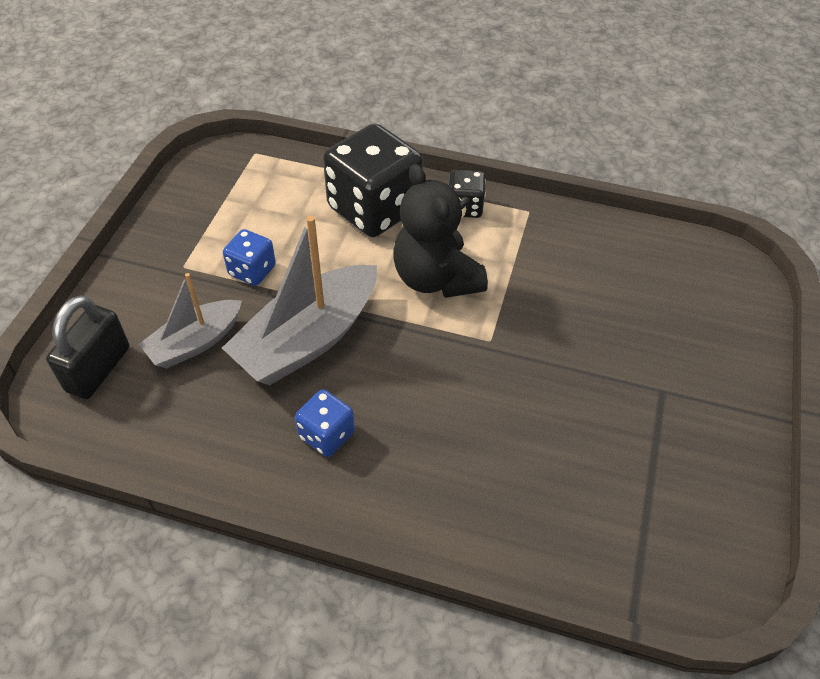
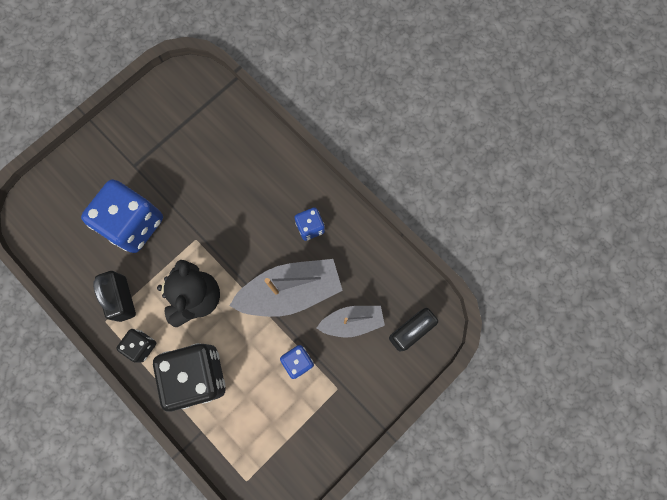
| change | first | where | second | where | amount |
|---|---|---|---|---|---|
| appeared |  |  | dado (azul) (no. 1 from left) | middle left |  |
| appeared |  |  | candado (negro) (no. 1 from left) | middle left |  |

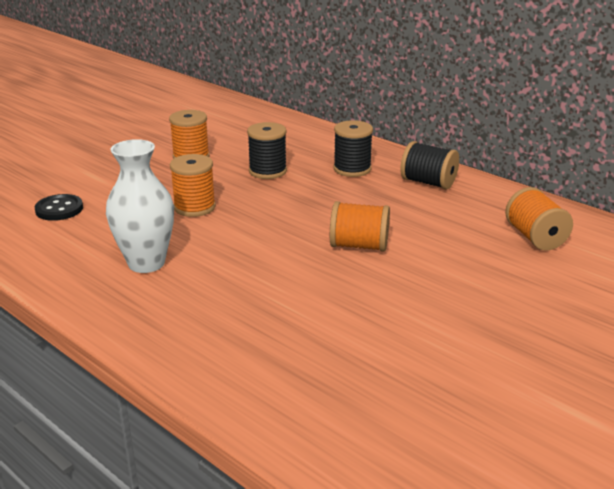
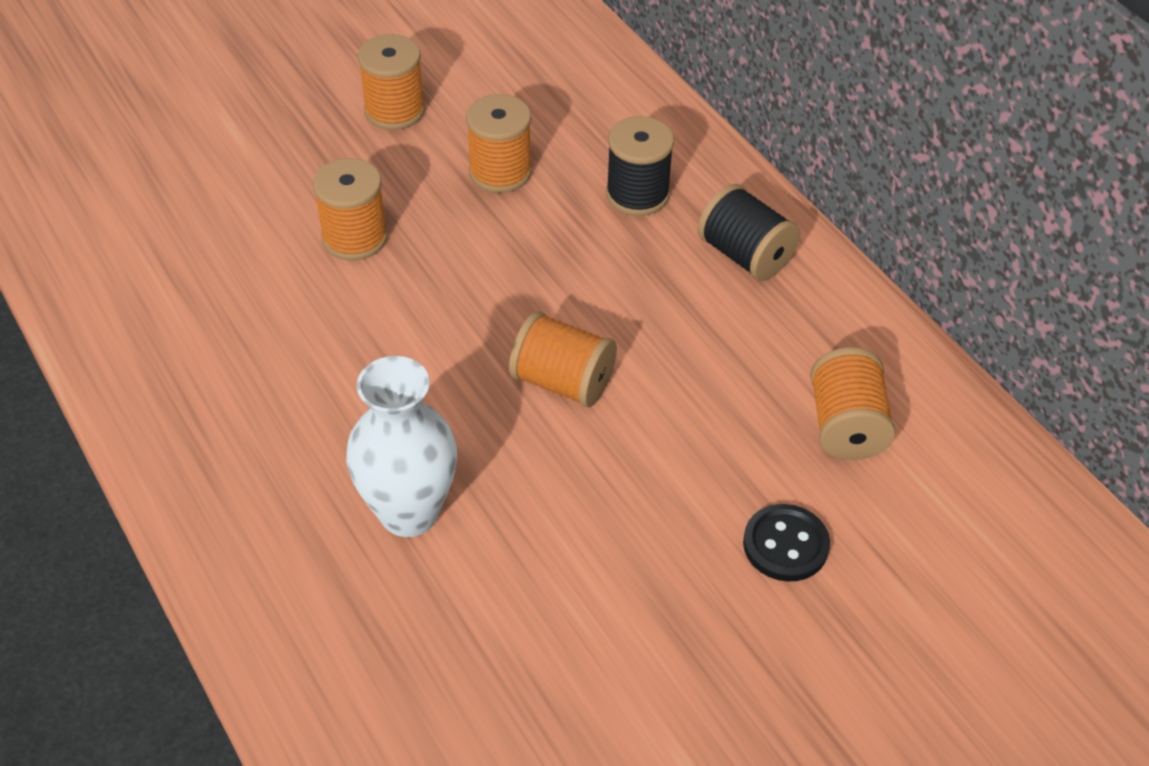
| change | first | where | second | where | amount |
|---|---|---|---|---|---|
| relocated | botón (negro) | middle left |  | bottom right |  |
| relocated | florero (blanco) | middle left |  | centre |  |
| colour | carrete (negro) (no. 1 from left) | top centre | carrete (naranja) (no. 3 from left) | top centre |  |

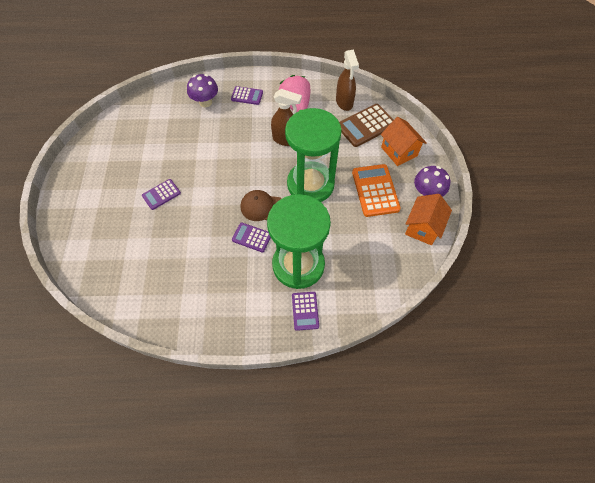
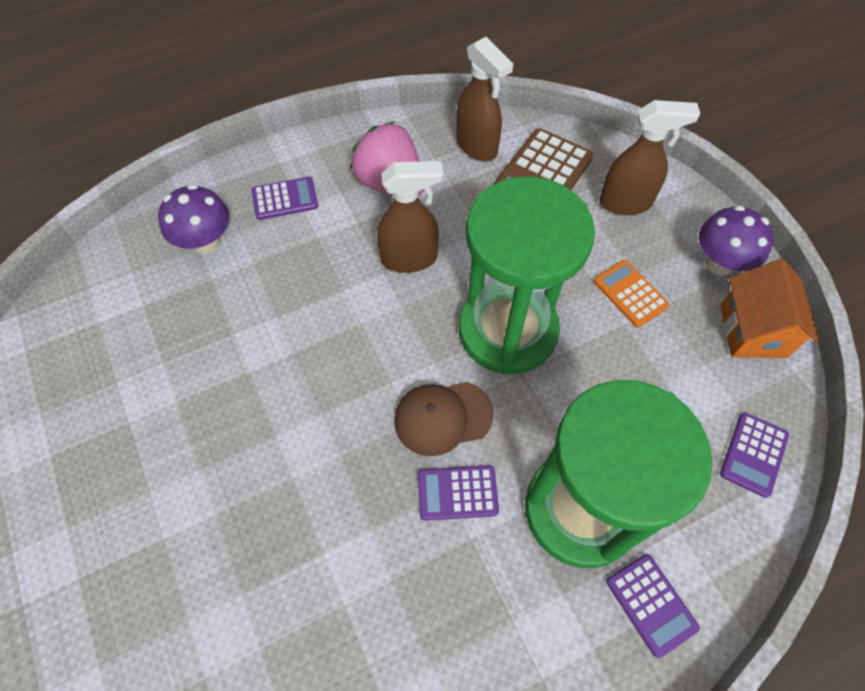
| change | first | where | second | where | amount |
|---|---|---|---|---|---|
| relocated | calculadora (morado) (no. 1 from left in the first image) | middle left | calculadora (morado) (no. 4 from left) | middle right |  |
| size | calculadora (naranja) | centre |  | middle right | x0.59 |
| exchanged | casa (naranja) (no. 1 from left) | top right | pulverizador (marrón) (no. 3 from left) | top right |  |

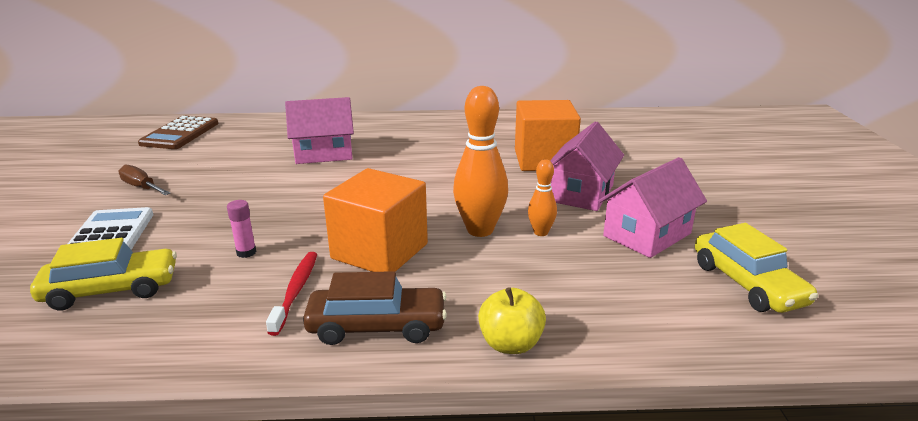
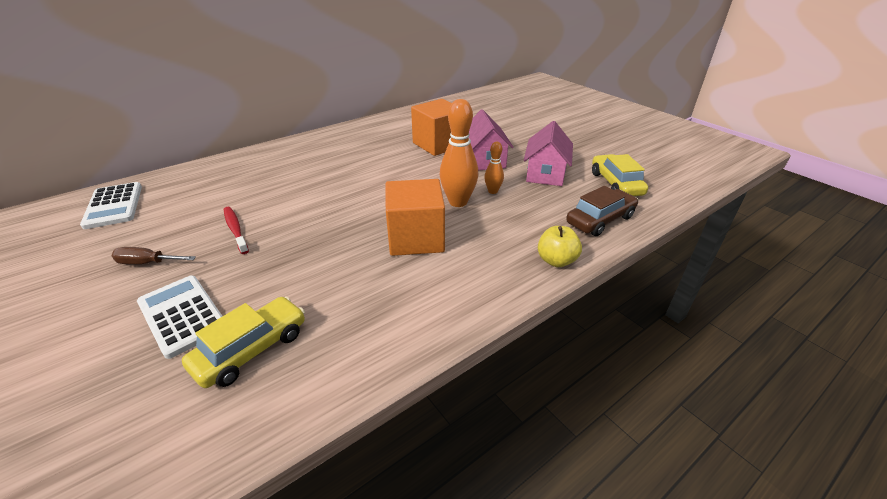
| change | first | where | second | where | amount |
|---|---|---|---|---|---|
| colour | calculadora (marrón) | top left | calculadora (blanco) (no. 1 from left) | middle left |  |
| missing | barra de pegamento (rosa) | middle left |  |  |  |
| relocated | cepillo de dientes (rojo) | bottom left |  | middle left |  |
| missing | casa (rosa) (no. 1 from left) | top centre |  |  |  |
| relocated | coche (marrón) | bottom centre |  | middle right |  |
| spun | coche (amarillo) (no. 2 from left) | middle right |  | middle right | 135 degrees counterclockwise |

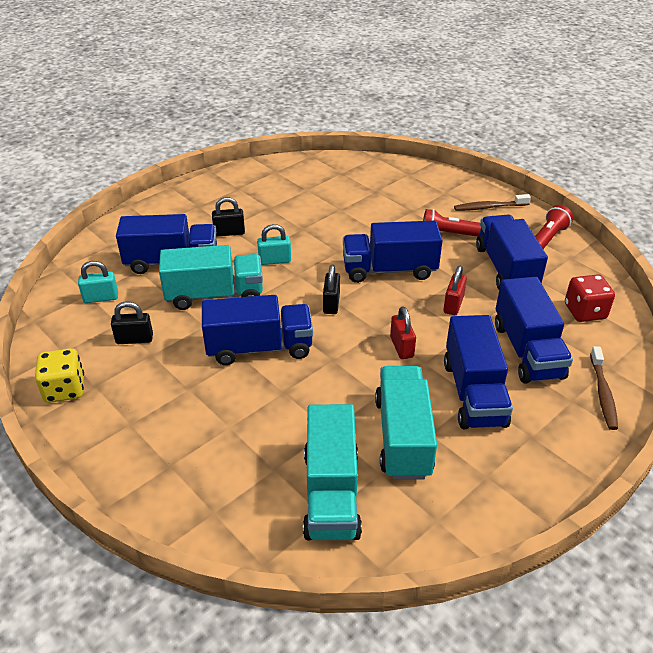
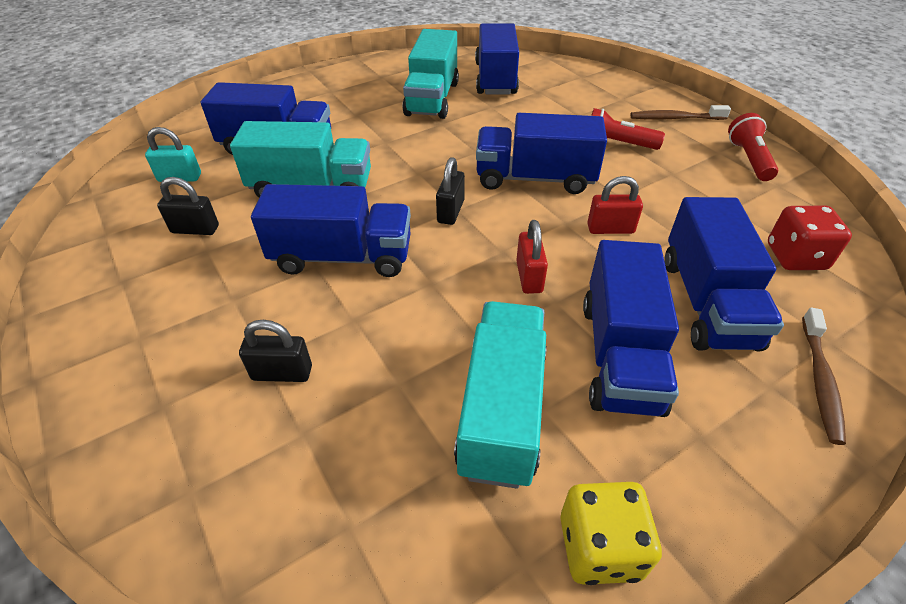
| change | first | where | second | where | amount |
|---|---|---|---|---|---|
| relocated | dado (amarillo) | middle left |  | bottom right |  |
| relocated | candado (negro) (no. 2 from left) | top centre |  | middle left |  |
| missing | candado (turquesa) (no. 2 from left) | centre |  |  |  |
| relocated | camión (turquesa) (no. 2 from left) | bottom centre |  | top centre |  |
| spun | candado (rojo) (no. 2 from left) | middle right |  | middle right | 60 degrees clockwise |
| relocated | camión (azul) (no. 5 from left in the first image) | middle right | camión (azul) (no. 3 from left) | top centre |  |
| spun | lámpara de mano (rojo) (no. 2 from left) | middle right |  | top right | 45 degrees counterclockwise |

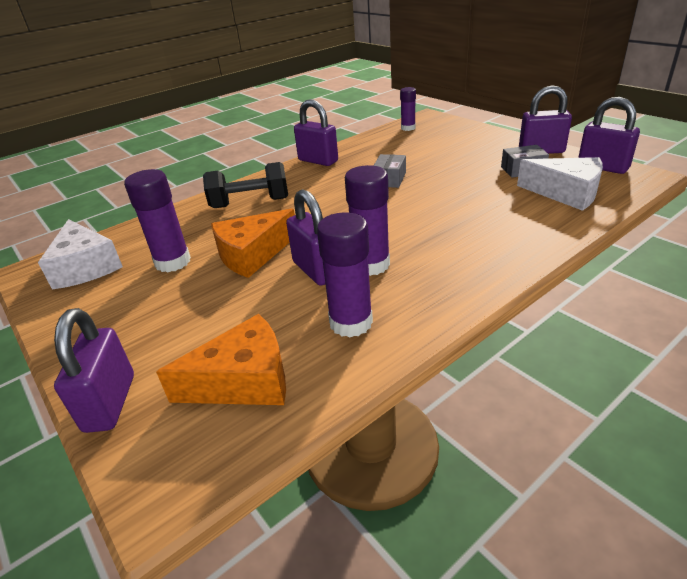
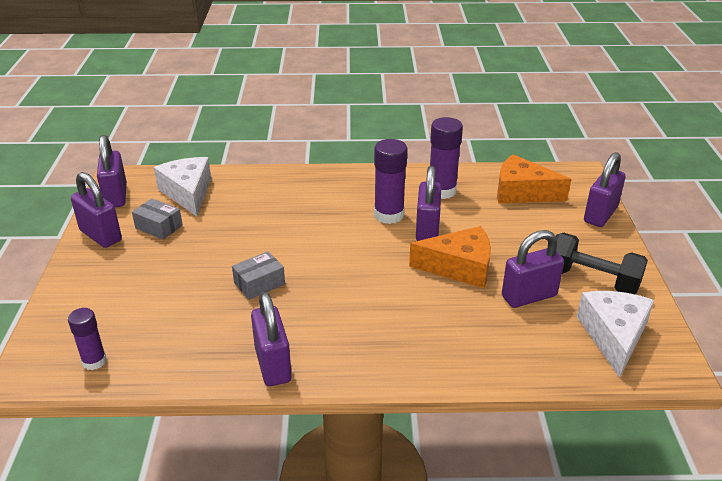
| change | first | where | second | where | amount |
|---|---|---|---|---|---|
| exchanged | barra de pegamento (morado) (no. 1 from left) | middle left | candado (morado) (no. 5 from left) | middle right |  |
| relocated | mancuerna (negro) | top centre |  | middle right |  |

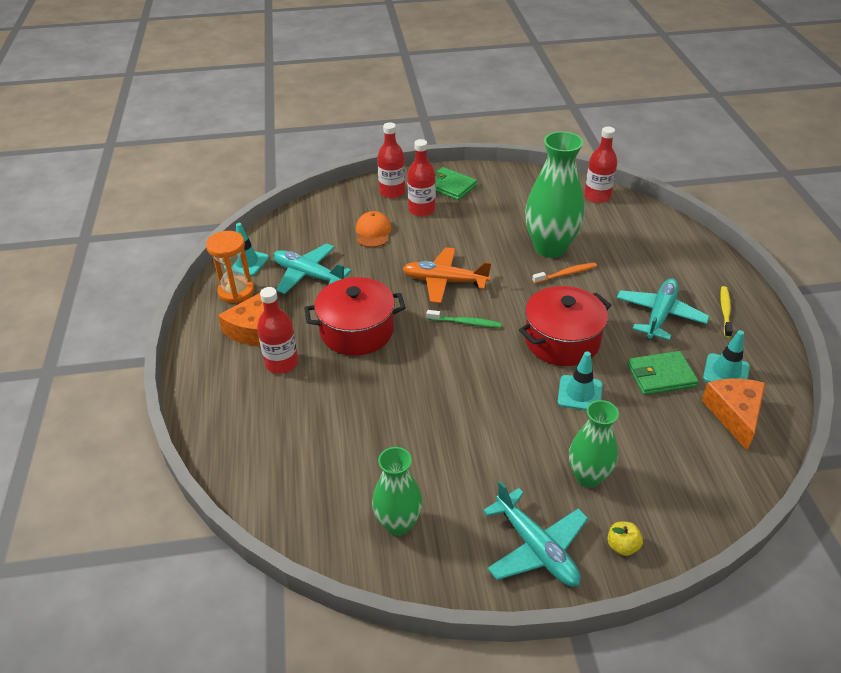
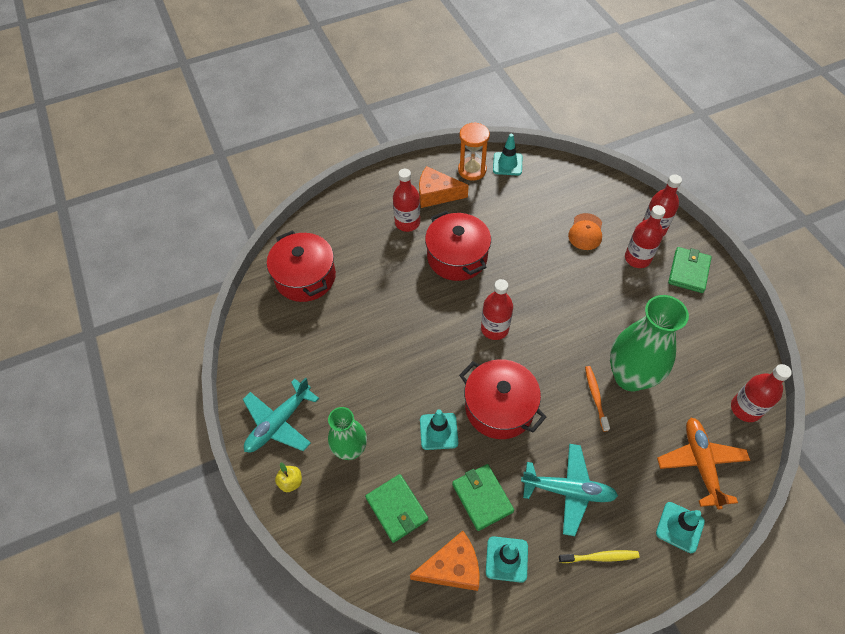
| change | first | where | second | where | amount |
|---|---|---|---|---|---|
| missing | avión (turquesa) (no. 1 from left) | centre |  |  |  |
| spun | gorra (naranja) | centre |  | middle right | 120 degrees clockwise |
| missing | florero (verde) (no. 1 from left) | bottom centre |  |  |  |
| relocated | avión (naranja) | centre |  | bottom right |  |
| exchanged | cepillo de dientes (verde) | centre | botella (rojo) (no. 2 from left) | centre |  |
| spun | cepillo de dientes (naranja) | middle right |  | middle right | 150 degrees counterclockwise |
| appeared |  |  | olla (rojo) (no. 1 from left) | centre |  |
| appeared |  |  | cartera (verde) (no. 1 from left) | bottom centre |  |
| appeared |  |  | cono de tráfico (turquesa) (no. 4 from left) | bottom right |  |

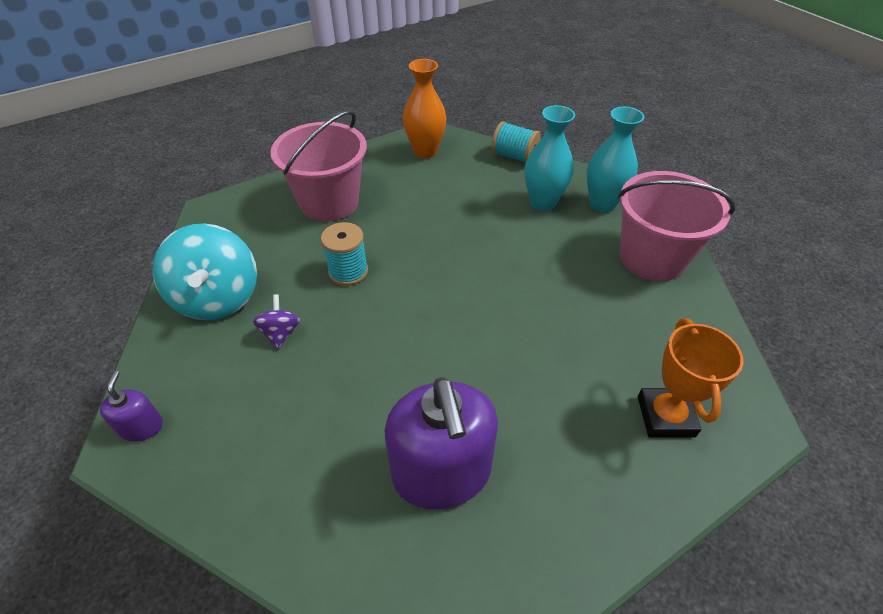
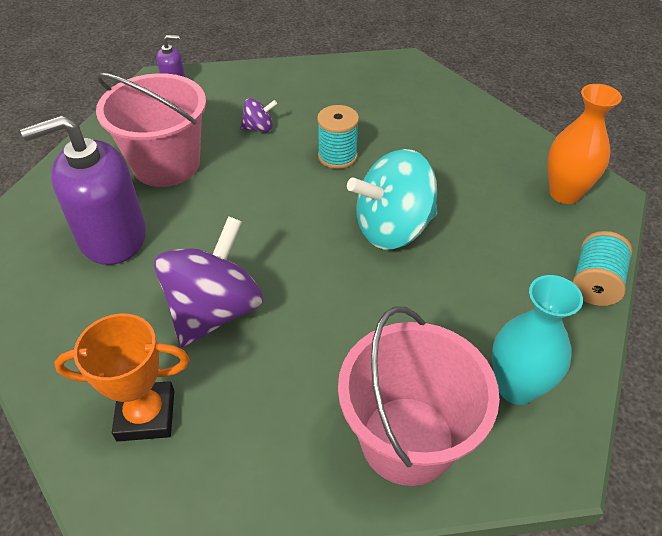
| change | first | where | second | where | amount |
|---|---|---|---|---|---|
| relocated | peonza (turquesa) | middle left |  | centre |  |
| relocated | balde (rosa) (no. 1 from left) | top centre |  | top left |  |
| missing | florero (turquesa) (no. 1 from left) | top centre |  |  |  |
| appeared |  |  | peonza (morado) (no. 1 from left) | middle left |  |

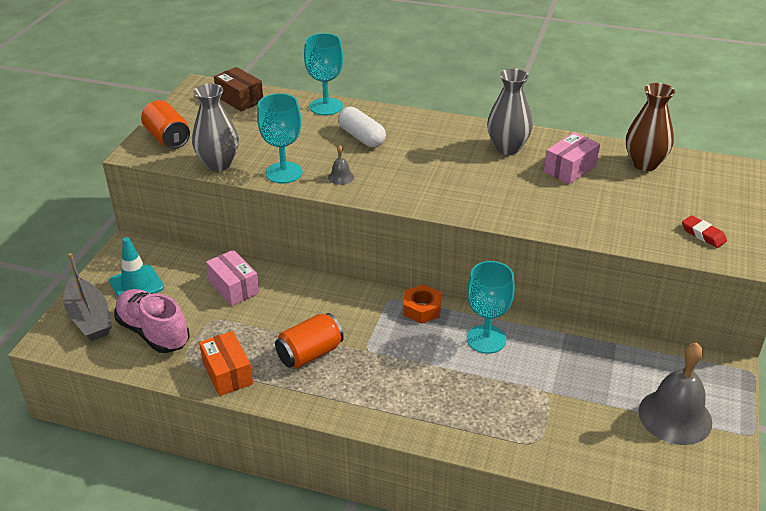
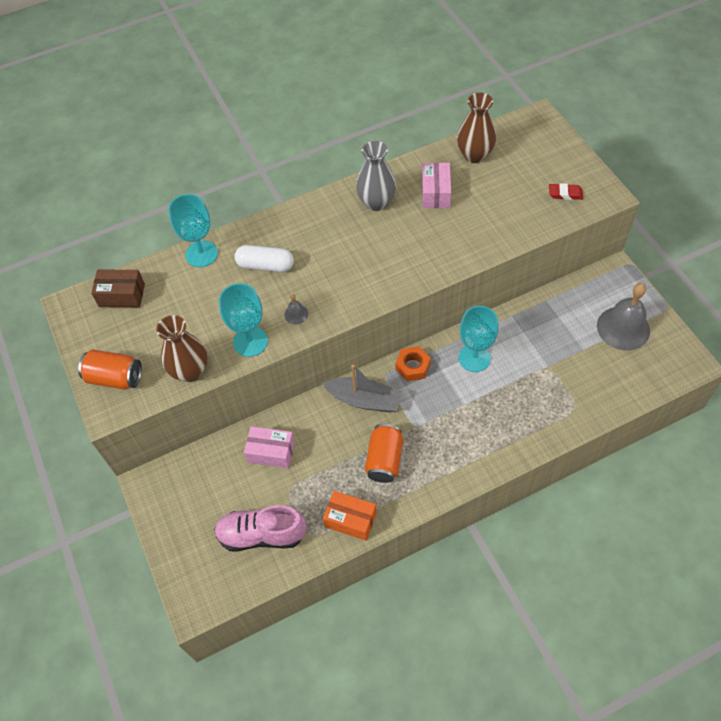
| change | first | where | second | where | amount |
|---|---|---|---|---|---|
| relocated | barco (gris) | middle left |  | centre |  |
| missing | cono de tráfico (turquesa) | middle left |  |  |  |
| colour | florero (gris) (no. 1 from left) | top left | florero (marrón) (no. 1 from left) | middle left |  |

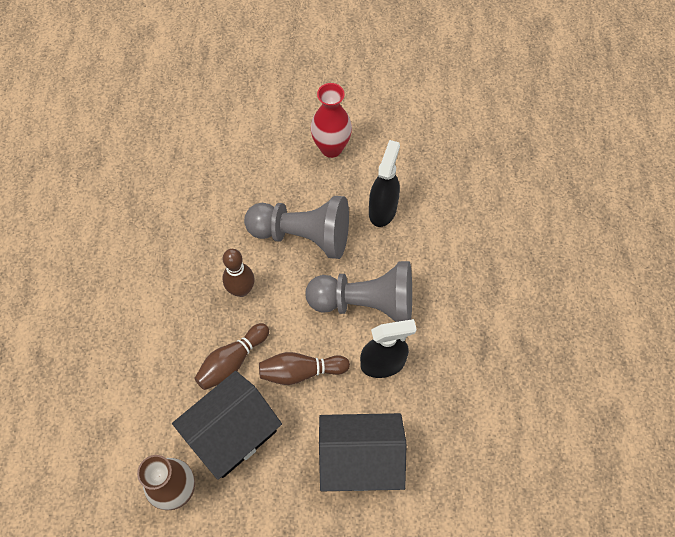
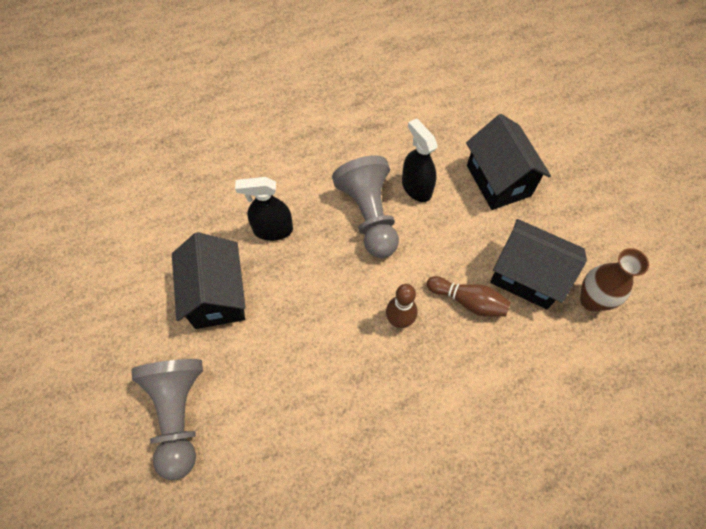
| change | first | where | second | where | amount |
|---|---|---|---|---|---|
| relocated | peón (gris) (no. 1 from left) | centre |  | bottom left |  |
| missing | bolo (marrón) (no. 3 from left) | bottom centre |  |  |  |
| exchanged | florero (rojo) | top centre | casa (negro) (no. 1 from left) | middle left |  |

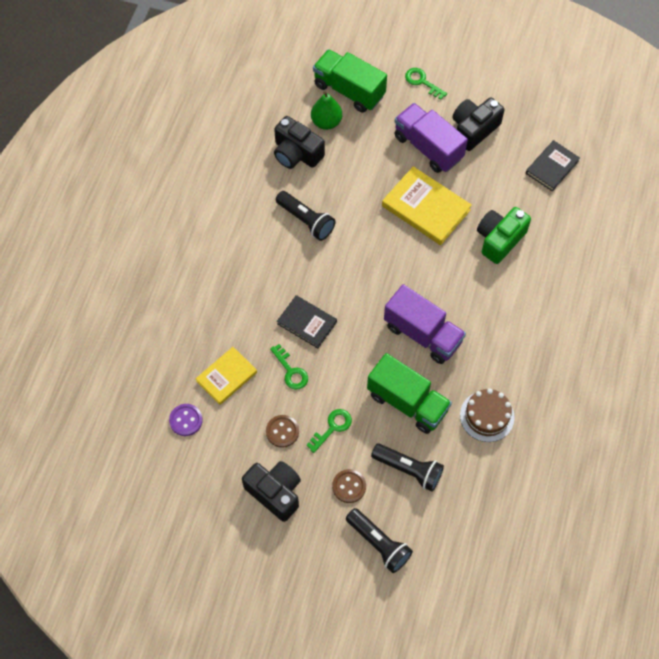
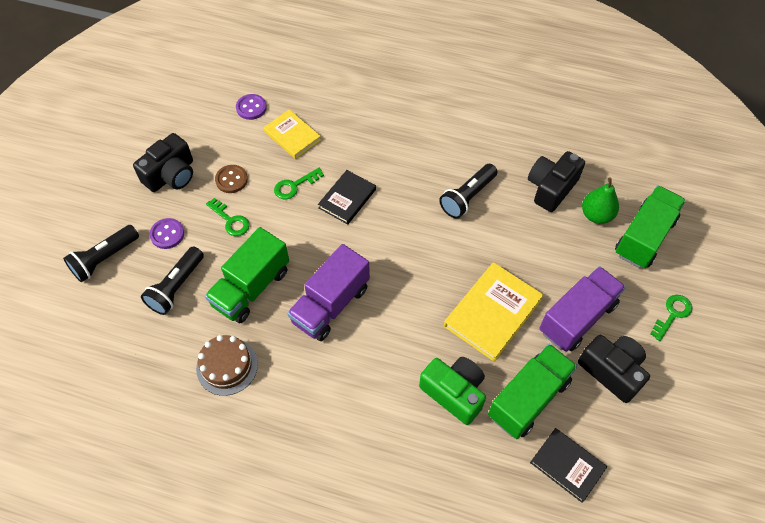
| change | first | where | second | where | amount |
|---|---|---|---|---|---|
| colour | botón (marrón) (no. 2 from left) | bottom centre | botón (morado) (no. 1 from left) | middle left |  |
| appeared |  |  | camión (verde) (no. 2 from left) | bottom right |  |

